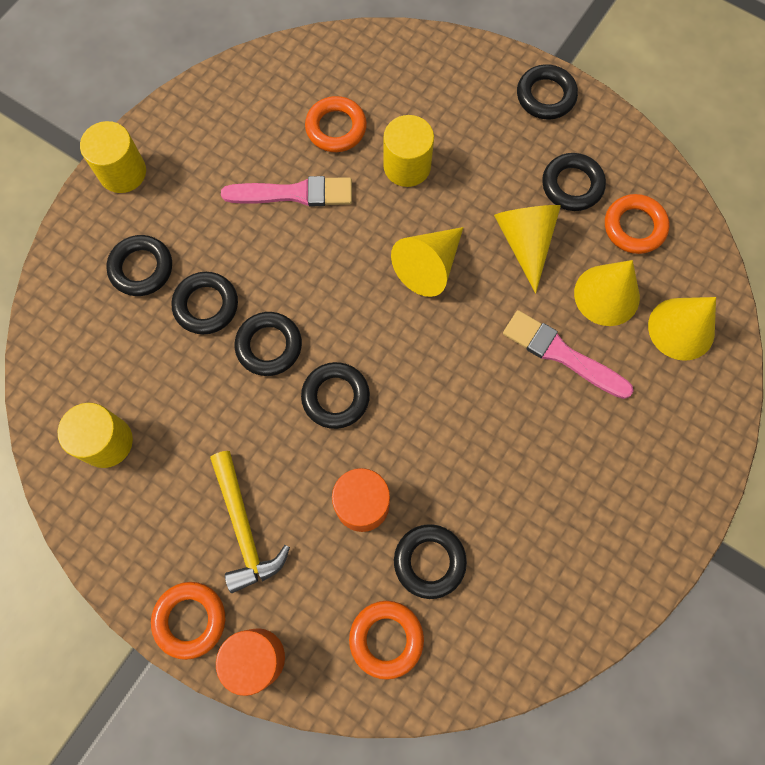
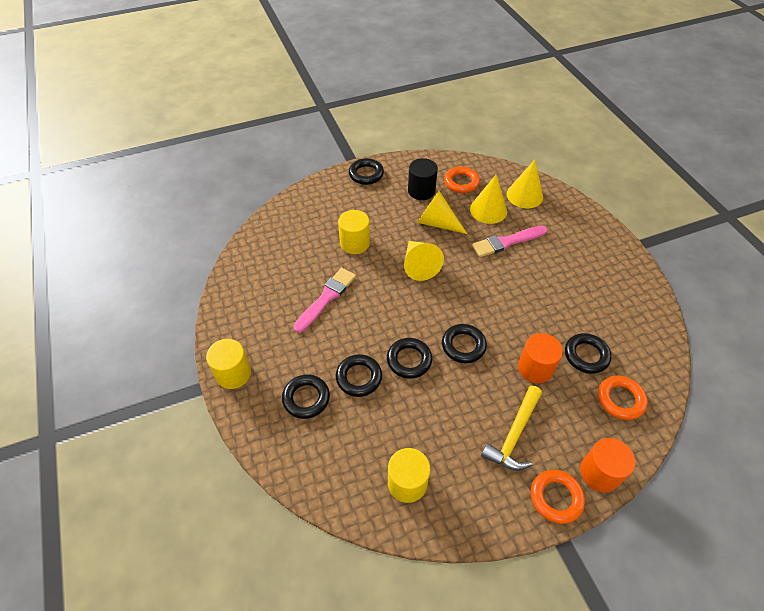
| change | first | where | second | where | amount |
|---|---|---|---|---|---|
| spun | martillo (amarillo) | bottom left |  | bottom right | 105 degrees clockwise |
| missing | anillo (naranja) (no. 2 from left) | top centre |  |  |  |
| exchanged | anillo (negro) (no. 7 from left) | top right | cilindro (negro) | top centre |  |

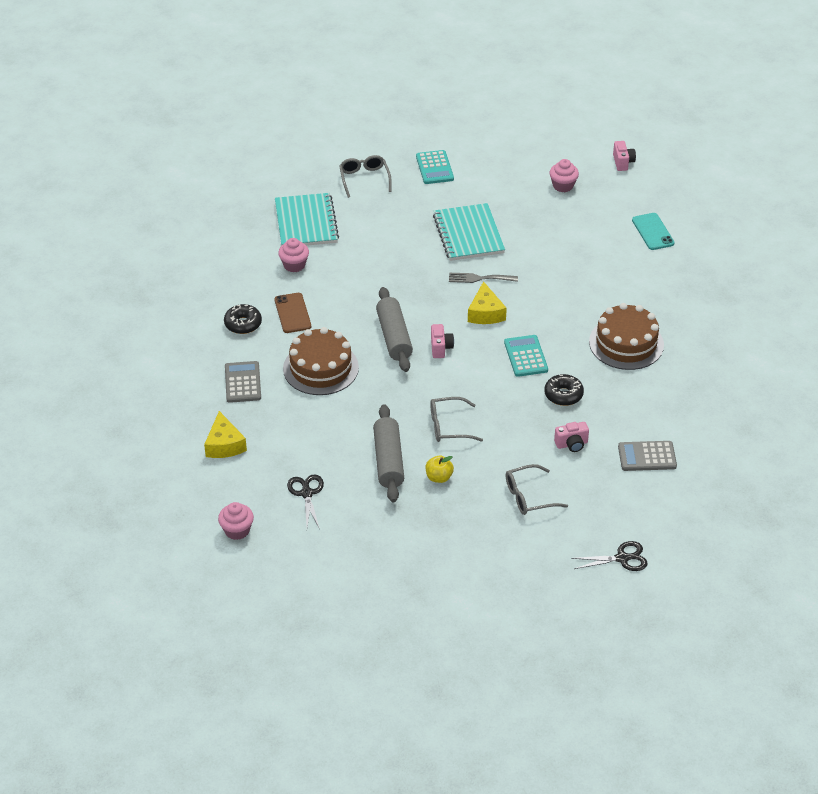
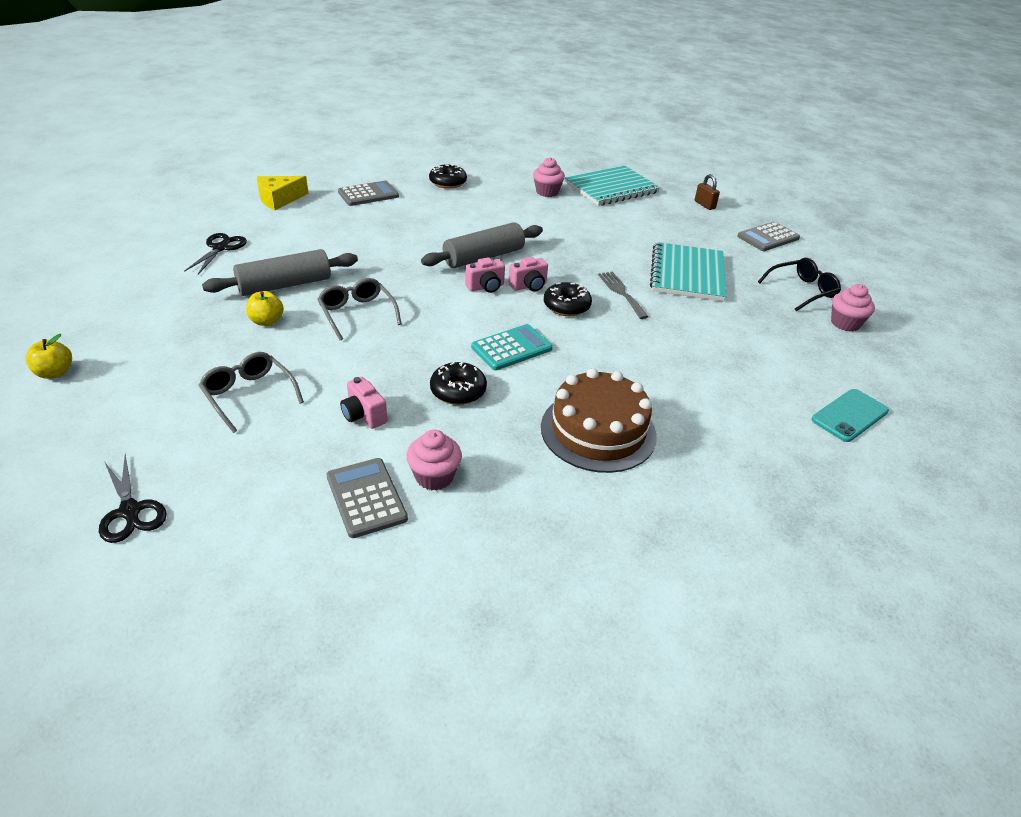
| change | first | where | second | where | amount |
|---|---|---|---|---|---|
| relocated | magdalena (rosa) (no. 1 from left) | middle left |  | centre |  |
| missing | móvil (marrón) | centre |  |  |  |
| missing | tarta (marrón) (no. 1 from left) | centre |  |  |  |
| spun | tijeras (negro) (no. 1 from left in the first image) | centre | tijeras (negro) (no. 2 from left) | top left | 45 degrees counterclockwise |
| exchanged | gafas (gris) (no. 1 from left) | top centre | candado (marrón) | top right |  |
| colour | calculadora (turquesa) (no. 1 from left) | top centre | calculadora (gris) (no. 3 from left) | top right |  |
| spun | cuaderno (turquesa) (no. 2 from left) | top centre |  | top right | 45 degrees counterclockwise |
| exchanged | queso (amarillo) (no. 2 from left) | centre | rosquilla (negro) (no. 3 from left) | centre |  |
| relocated | cámara (rosa) (no. 3 from left) | top right |  | centre |  |
| appeared |  |  | manzana (amarillo) (no. 1 from left) | middle left |  |
| appeared |  |  | gafas (negro) | middle right |  |

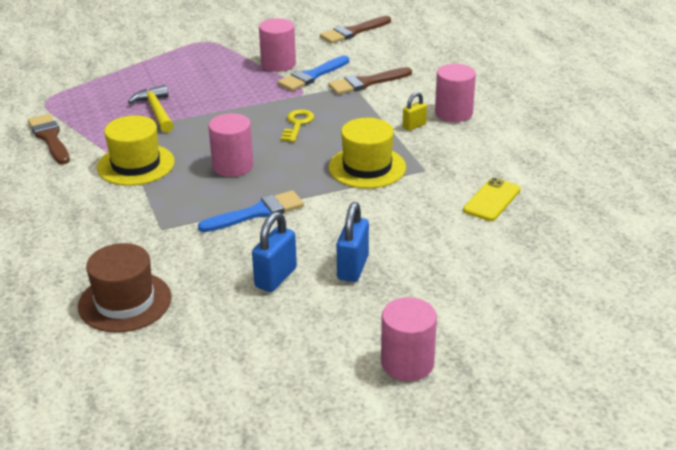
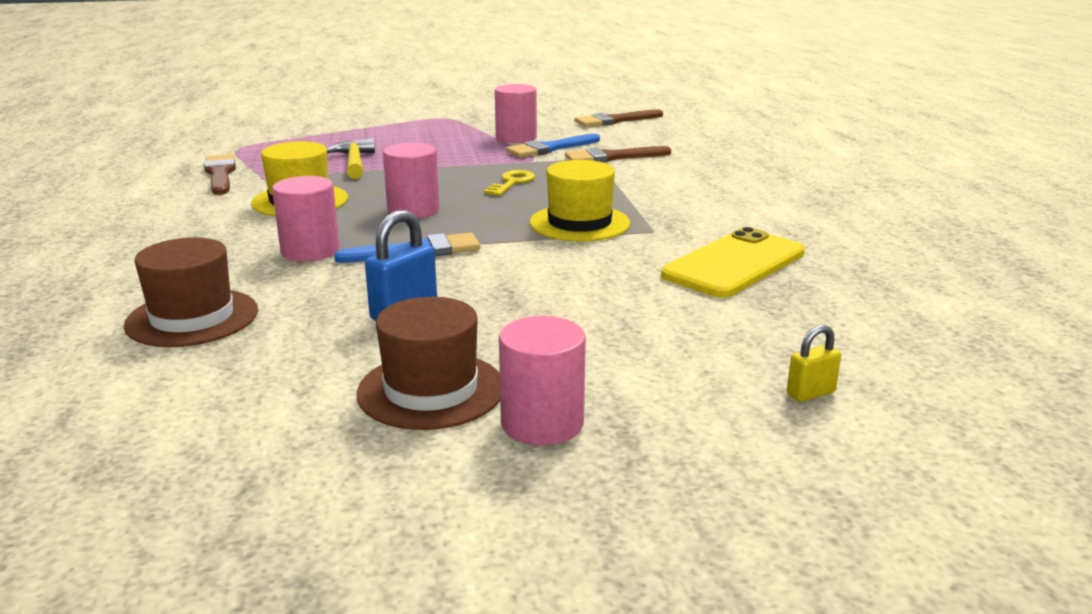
| change | first | where | second | where | amount |
|---|---|---|---|---|---|
| missing | candado (azul) (no. 2 from left) | centre |  |  |  |
| relocated | candado (amarillo) | top centre |  | middle right |  |
| relocated | cilindro (rosa) (no. 4 from left in the first image) | top right | cilindro (rosa) (no. 1 from left) | middle left |  |
| size | móvil (amarillo) | middle right |  | middle right | x1.66 |
| appeared |  |  | sombrero (marrón) (no. 2 from left) | centre |  |

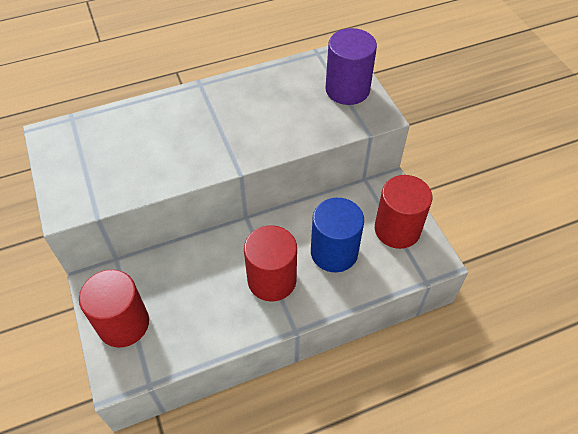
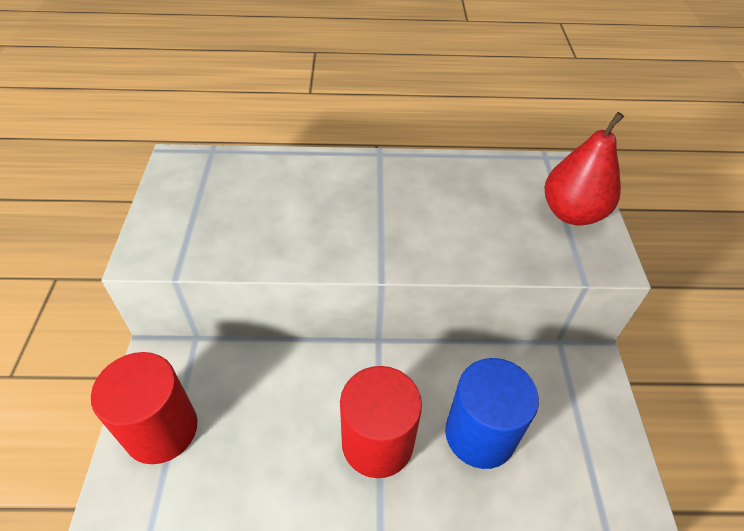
| change | first | where | second | where | amount |
|---|---|---|---|---|---|
| exchanged | cilindro (morado) | top centre | pera (rojo) | top right |  |
| missing | cilindro (rojo) (no. 3 from left) | middle right |  |  |  |

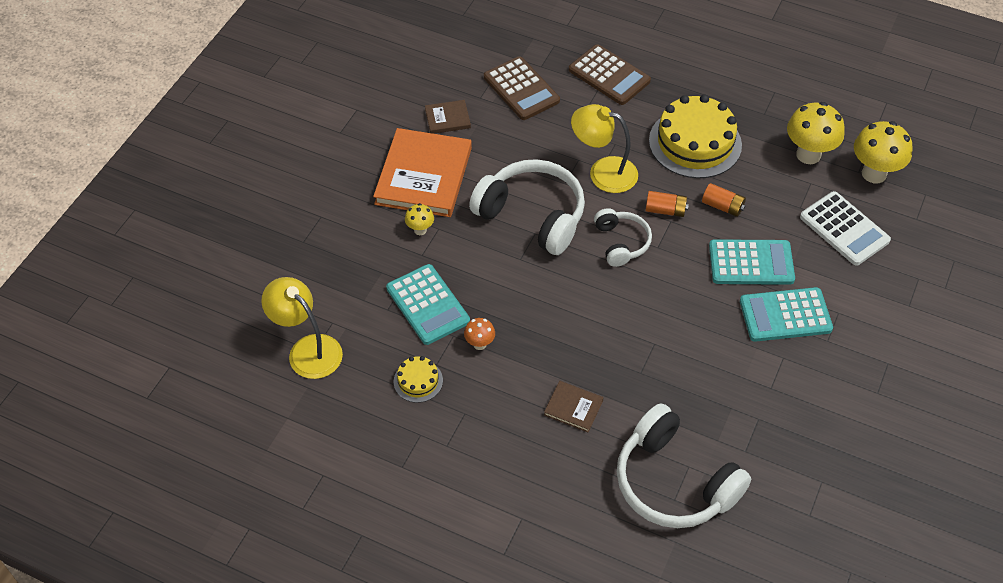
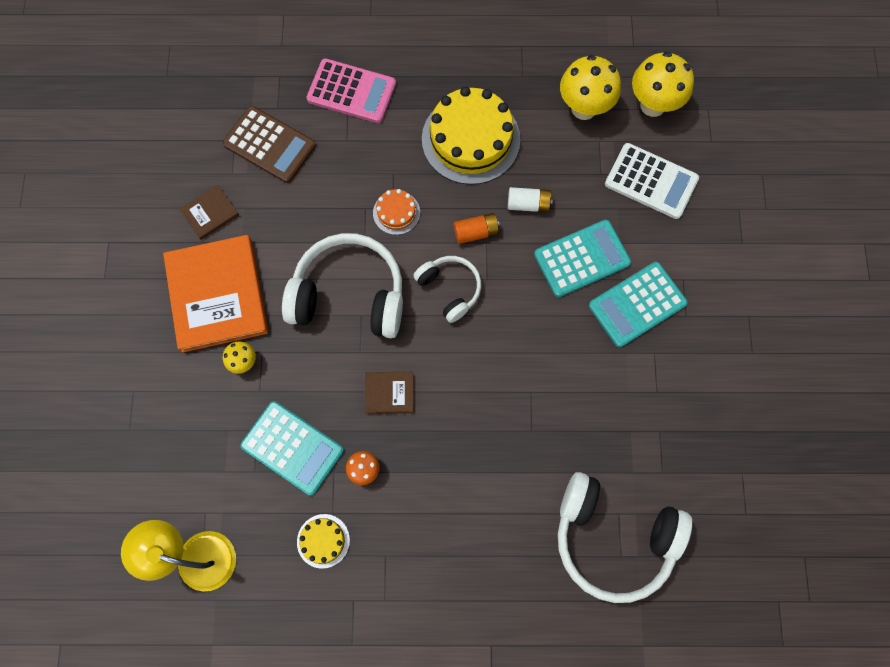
| change | first | where | second | where | amount |
|---|---|---|---|---|---|
| relocated | libro (marrón) (no. 2 from left) | bottom centre |  | centre |  |
| colour | calculadora (marrón) (no. 2 from left) | top centre | calculadora (rosa) | top centre |  |
| exchanged | lámpara (amarillo) (no. 2 from left) | top centre | tarta (naranja) | top centre |  |
| colour | pila (naranja) (no. 2 from left) | middle right | pila (blanco) | top centre |  |

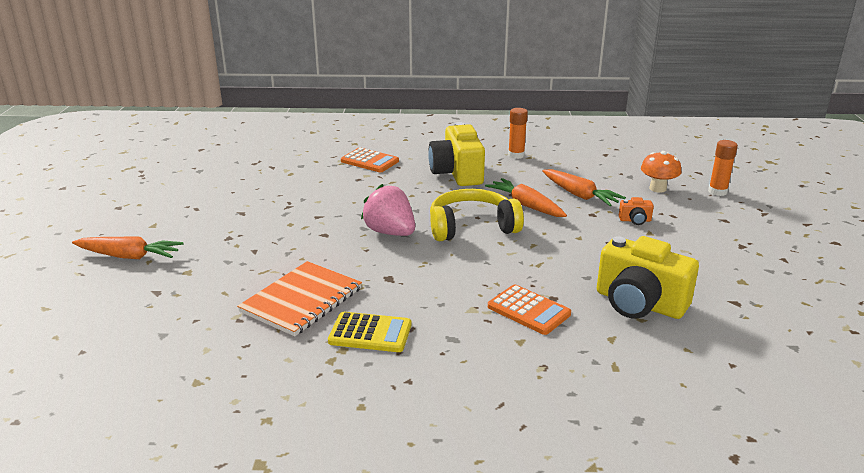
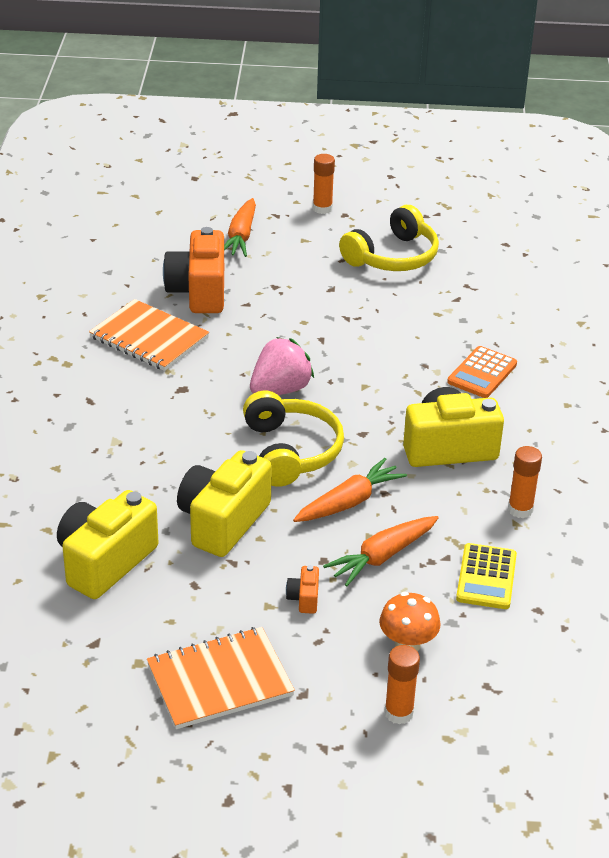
| change | first | where | second | where | amount |
|---|---|---|---|---|---|
| relocated | calculadora (amarillo) | bottom centre |  | bottom right |  |
| missing | calculadora (naranja) (no. 2 from left) | centre |  |  |  |
| appeared |  |  | cuaderno (naranja) (no. 2 from left) | bottom centre |  |
| appeared |  |  | cámara (naranja) (no. 1 from left) | top left |  |
| appeared |  |  | cámara (amarillo) (no. 2 from left) | centre |  |
| appeared |  |  | barra de pegamento (naranja) (no. 1 from left) | top centre |  |
| appeared |  |  | auriculares (amarillo) (no. 2 from left) | top centre |  |

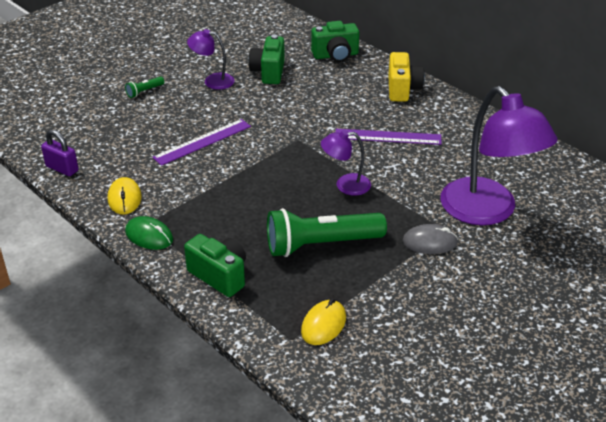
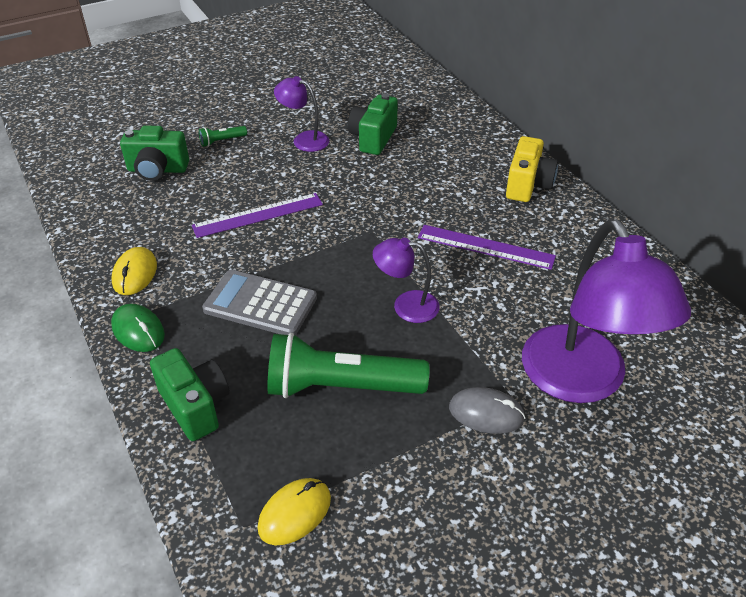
| change | first | where | second | where | amount |
|---|---|---|---|---|---|
| missing | candado (morado) | middle left |  |  |  |
| relocated | cámara (verde) (no. 3 from left in the first image) | top centre | cámara (verde) (no. 1 from left) | top left |  |
| appeared |  |  | calculadora (gris) | centre |  |

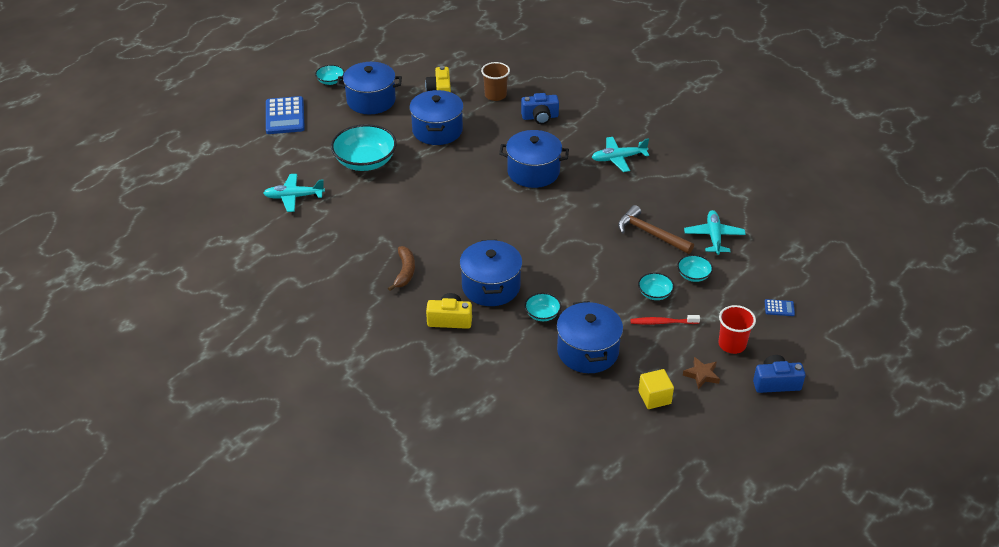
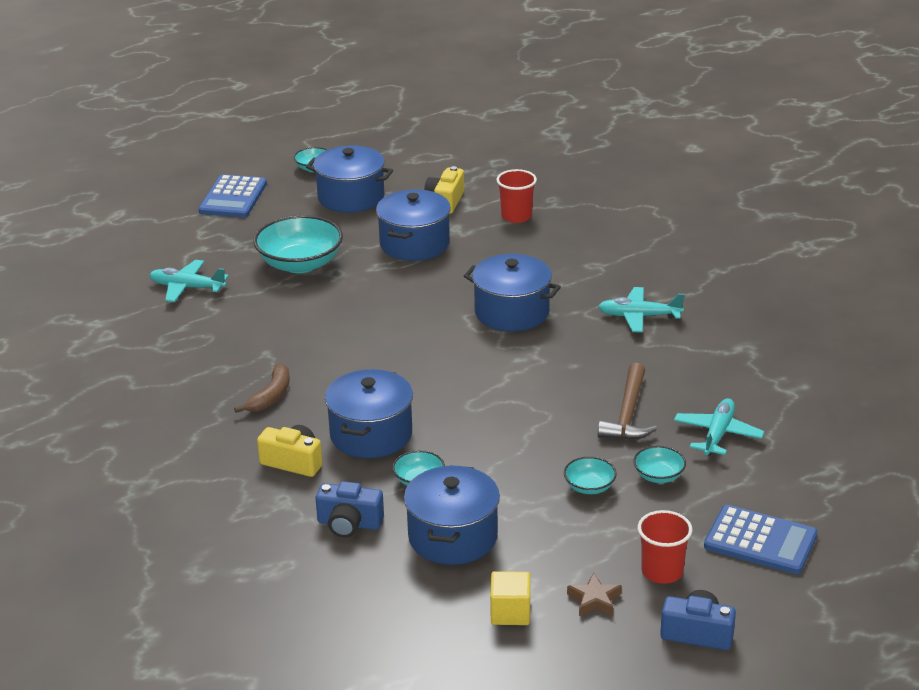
| change | first | where | second | where | amount |
|---|---|---|---|---|---|
| colour | vaso (marrón) | top centre | vaso (rojo) (no. 1 from left) | top centre |  |
| relocated | cámara (azul) (no. 1 from left) | top centre |  | bottom centre |  |
| spun | martillo (marrón) | centre |  | middle right | 135 degrees counterclockwise |
| missing | cepillo de dientes (rojo) | centre |  |  |  |
| size | calculadora (azul) (no. 2 from left) | middle right |  | bottom right | x2.29 |

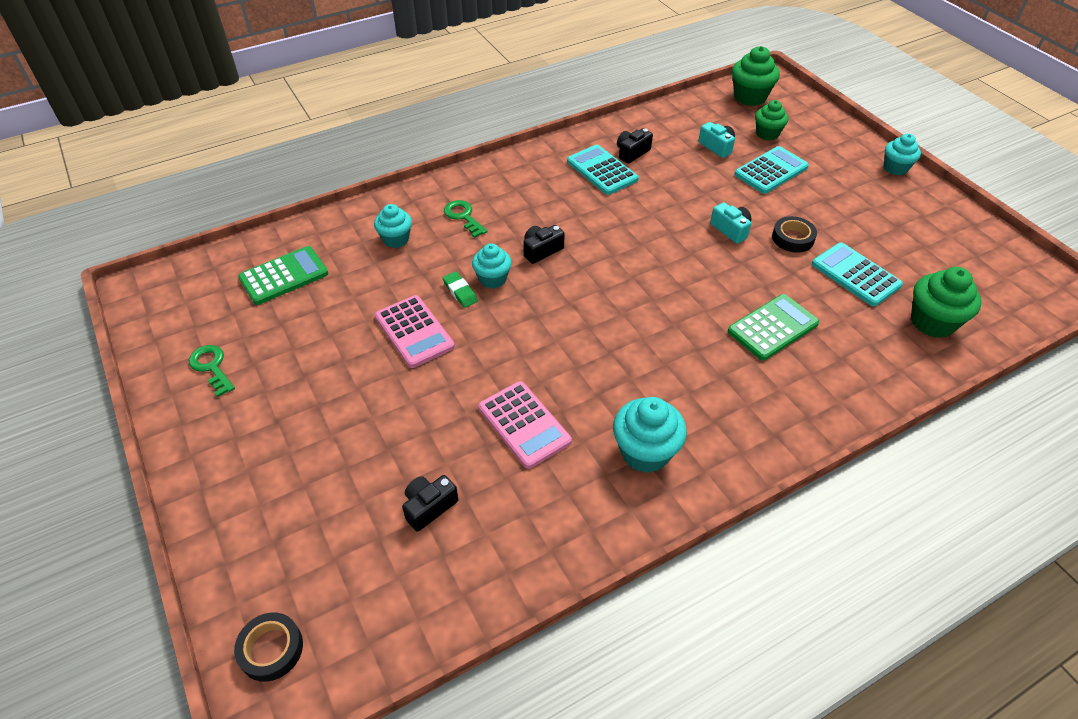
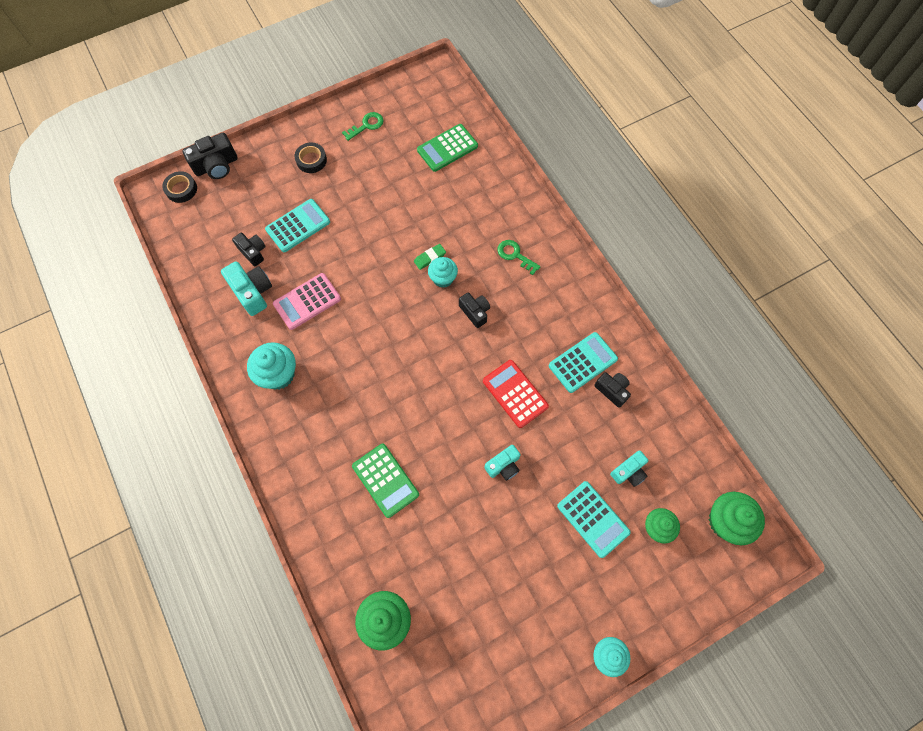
| change | first | where | second | where | amount |
|---|---|---|---|---|---|
| spun | calculadora (verde) (no. 1 from left in the first image) | middle left | calculadora (verde) (no. 2 from left) | top centre | 90 degrees clockwise |
| missing | magdalena (turquesa) (no. 1 from left) | top centre |  |  |  |
| missing | calculadora (rosa) (no. 1 from left) | centre |  |  |  |
| spun | llave (verde) (no. 2 from left) | top centre |  | centre | 105 degrees counterclockwise |
| relocated | cinta adhesiva (negro) (no. 2 from left) | top right |  | top centre |  |
| relocated | calculadora (turquesa) (no. 3 from left in the first image) | middle right | calculadora (turquesa) (no. 1 from left) | top left |  |
| appeared |  |  | cámara (negro) (no. 1 from left) | top left |  |
| appeared |  |  | cámara (turquesa) (no. 1 from left) | middle left |  |
| appeared |  |  | calculadora (rojo) | centre |  |

